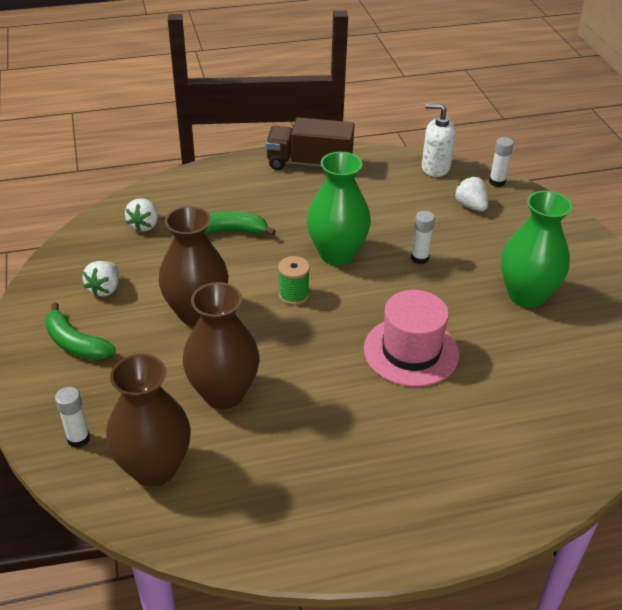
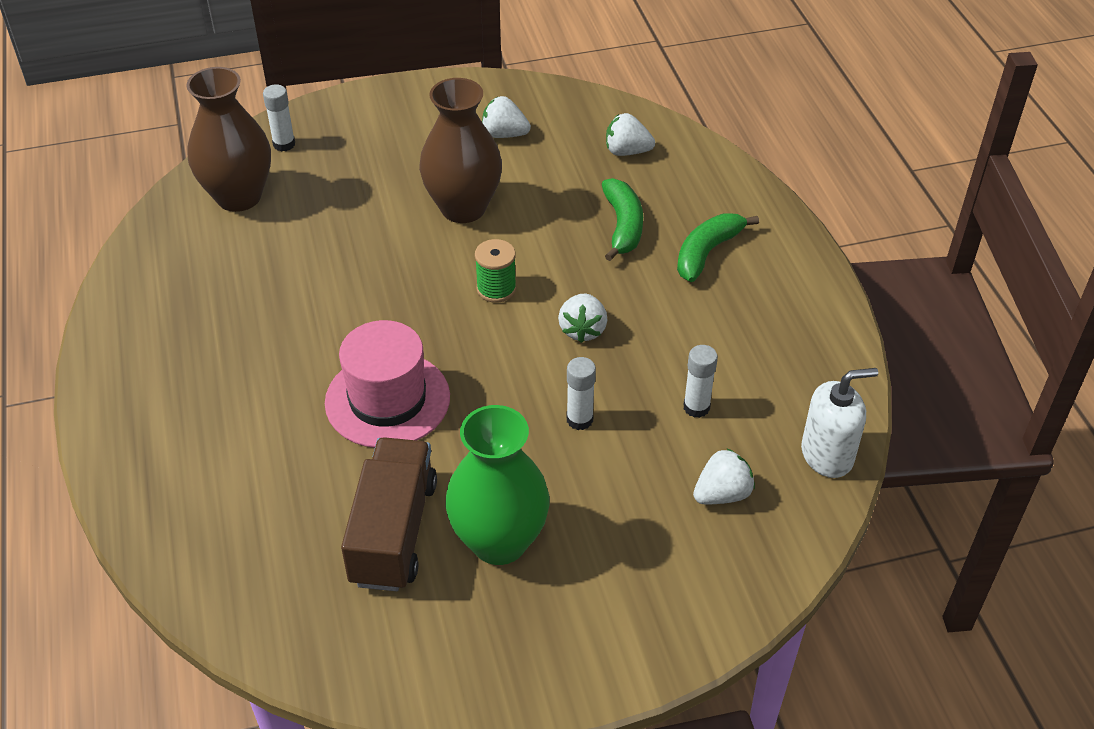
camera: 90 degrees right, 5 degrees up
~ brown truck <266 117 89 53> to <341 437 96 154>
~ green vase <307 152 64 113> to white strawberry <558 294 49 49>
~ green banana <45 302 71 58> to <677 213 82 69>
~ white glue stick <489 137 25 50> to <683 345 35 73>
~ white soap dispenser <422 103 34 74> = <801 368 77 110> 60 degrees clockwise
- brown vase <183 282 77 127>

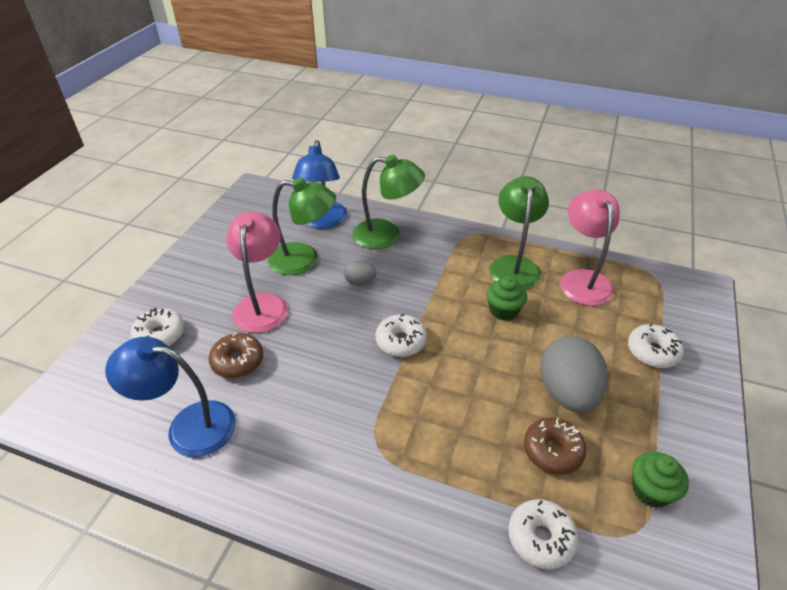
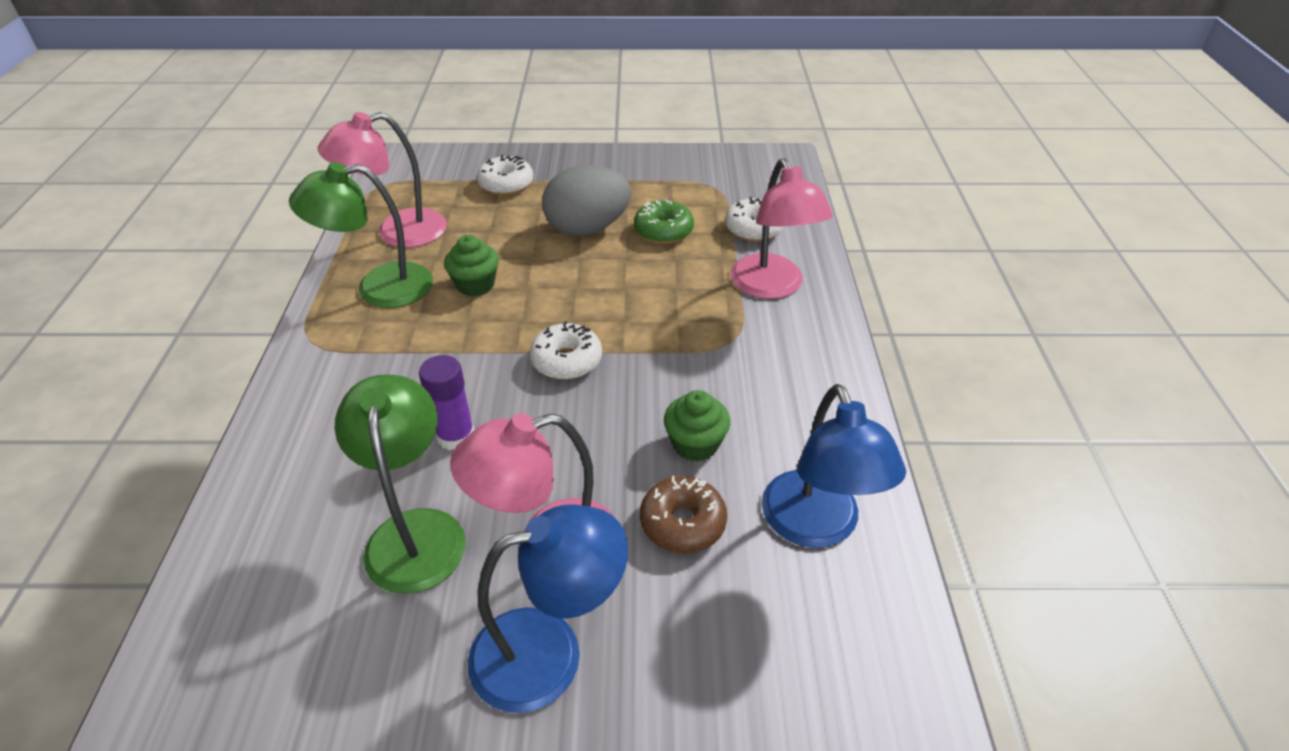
camera: 110 degrees left, 0 degrees up
~ grey egg <344 261 33 24> to purple glue stick <419 355 55 95>
~ blue lamp <292 140 55 89> to <468 505 160 208>
~ brown donut <524 417 63 58> to green donut <634 200 60 44>
~ green cupcake <632 452 57 56> to <664 390 66 72>
+ pink lamp <730 158 103 141>
- white donut <130 308 54 39>
- green lamp <352 155 73 94>

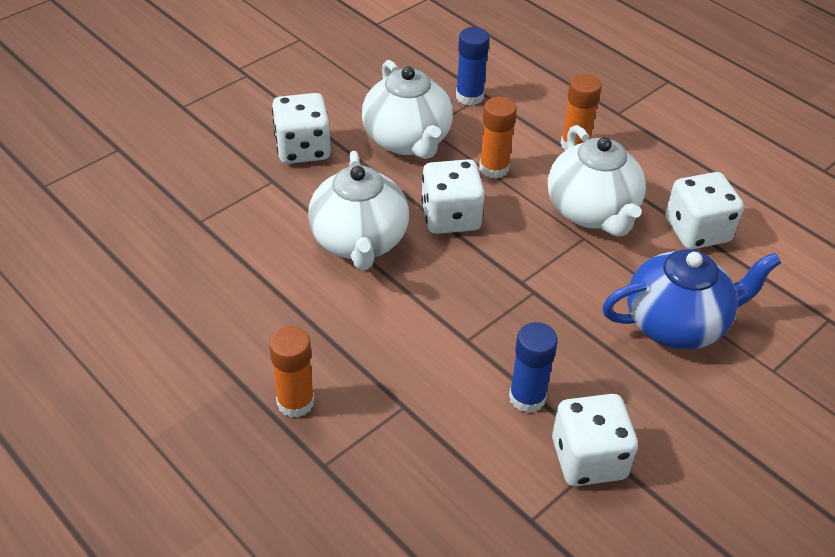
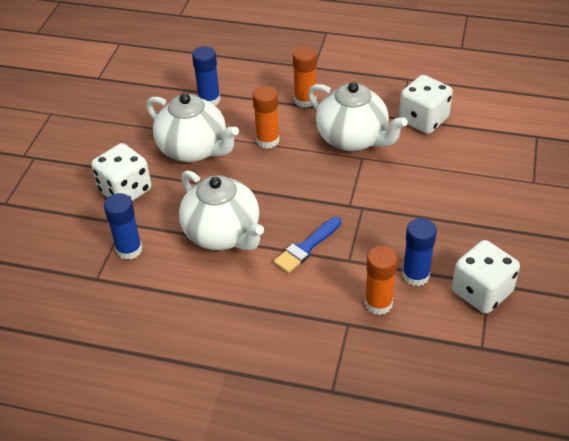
camera: 30 degrees left, 0 degrees up
+ blue glue stick <104 193 38 67>
+ blue brush <273 217 68 56>
~ orange glue stick <269 326 45 92> to <365 246 33 69>
- white dice <421 159 64 75>
- blue teapot <602 249 179 101>

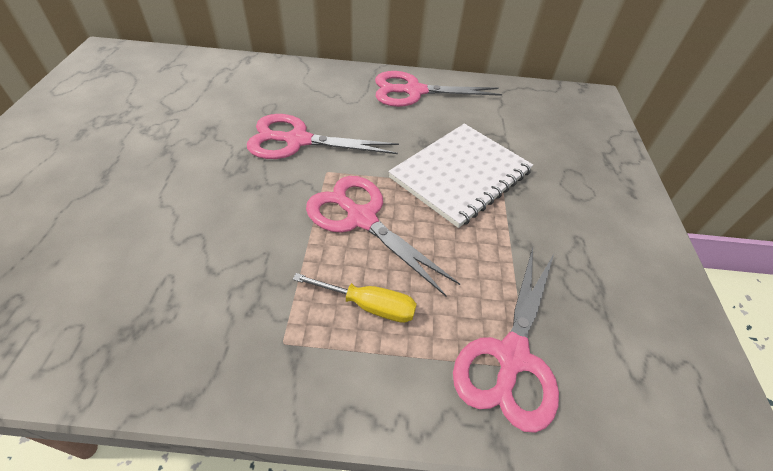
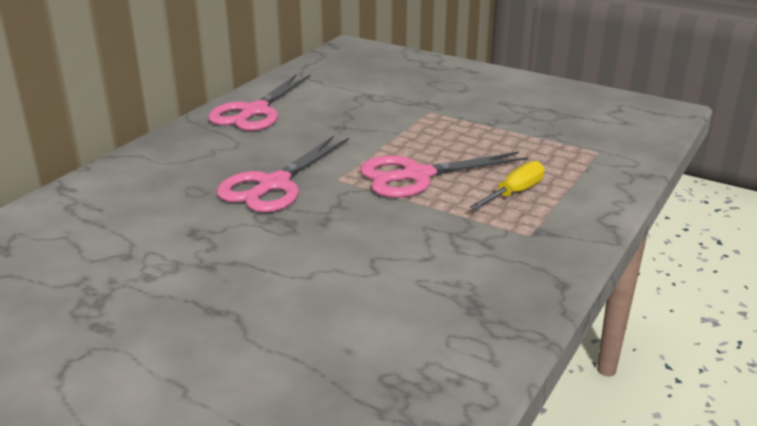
camera: 60 degrees left, 20 degrees down
- white notebook <388 124 145 104>
- pink scissors <453 248 106 185>

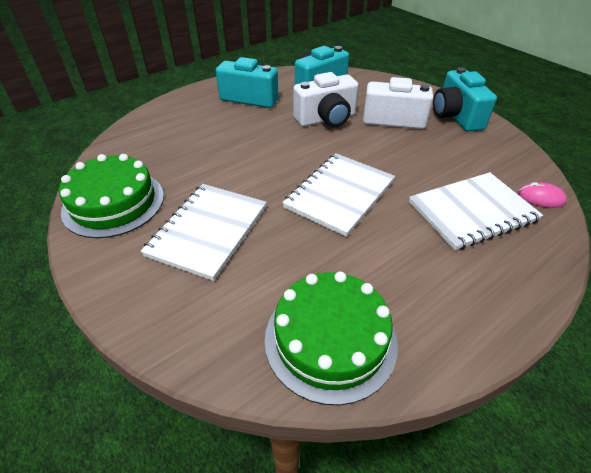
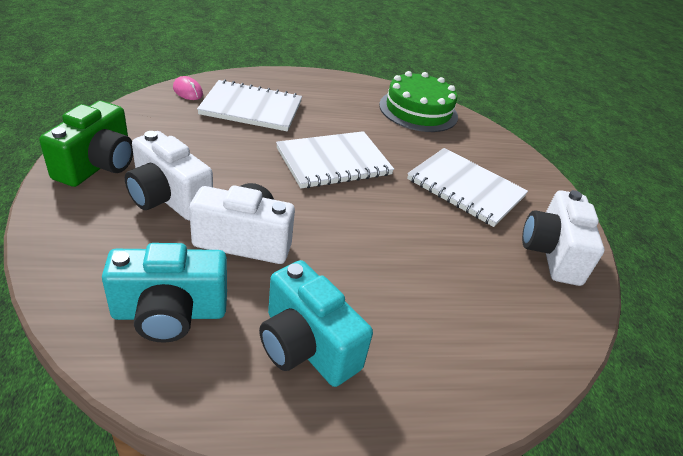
camera: 155 degrees left, 5 degrees down
~ turquoise camera <433 67 64 65> to green camera <39 101 94 86>
~ white notebook <141 184 126 97> = <407 148 121 79> 75 degrees clockwise
~ green cake <59 154 105 84> to white camera <522 190 83 96>

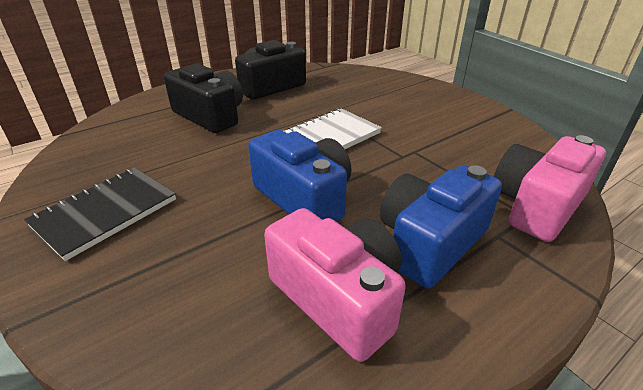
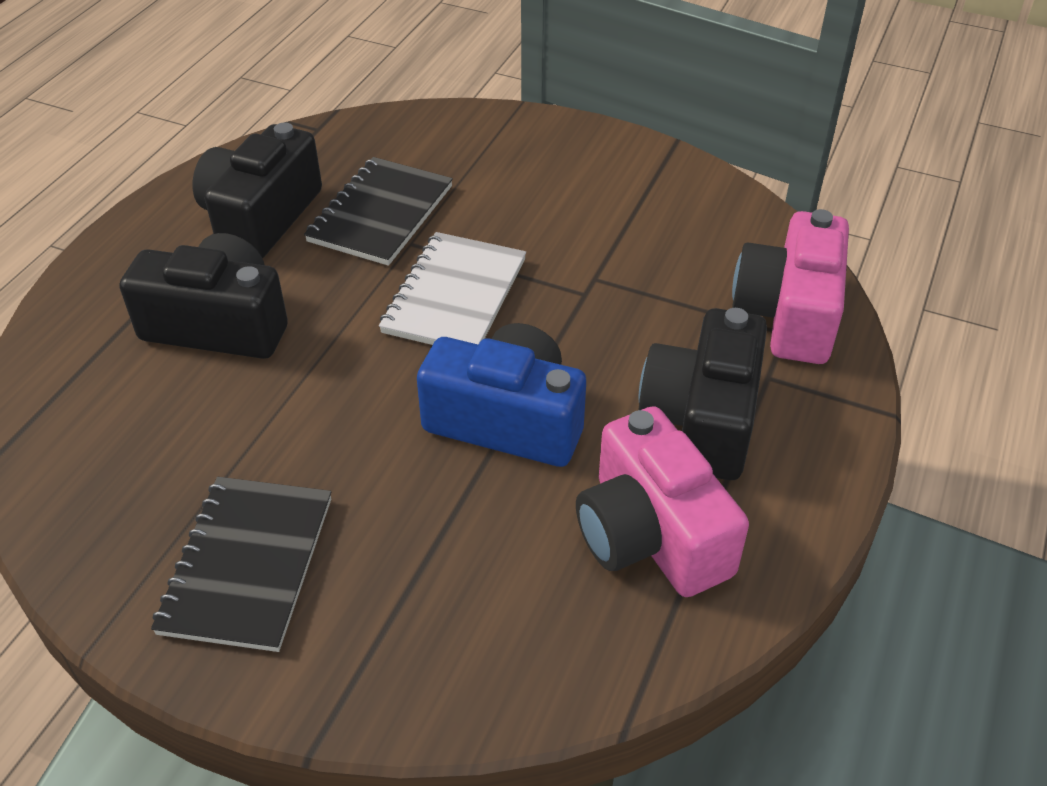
camera: 30 degrees left, 10 degrees up
+ black notebook <304 157 149 109>
~ pink camera <264 208 142 154> = <576 406 173 191> 135 degrees counterclockwise
~ blue camera <380 165 122 124> to black camera <639 308 128 172>

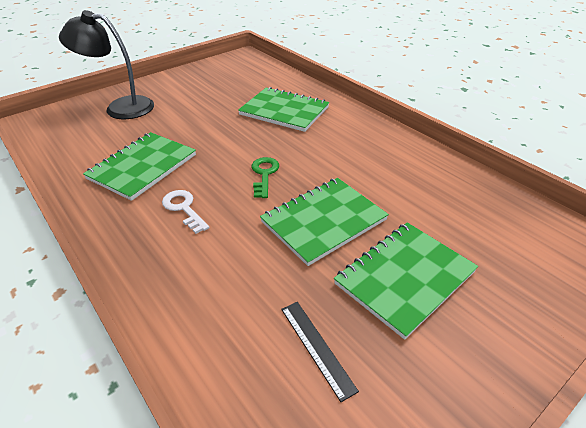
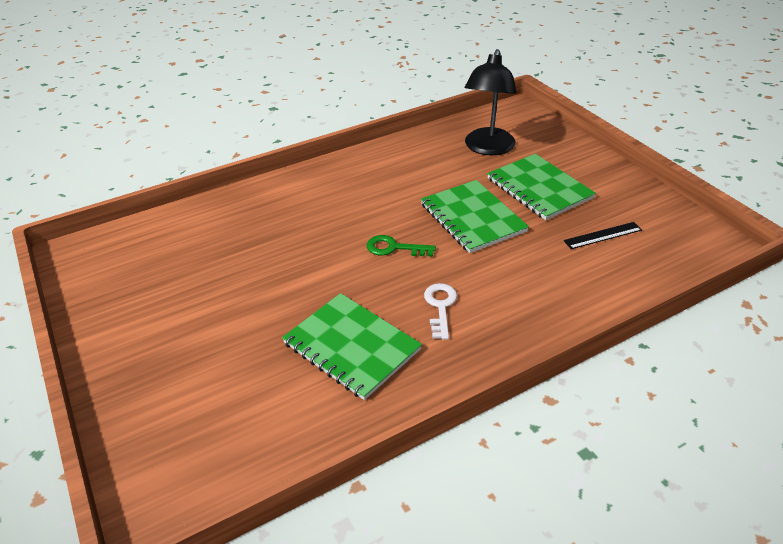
camera: 80 degrees left, 0 degrees up
~ white key <162 190 47 44> = <424 283 33 57> 120 degrees clockwise
~ black lamp <59 10 95 109> to <465 49 52 106>
- green notebook <238 87 91 45>

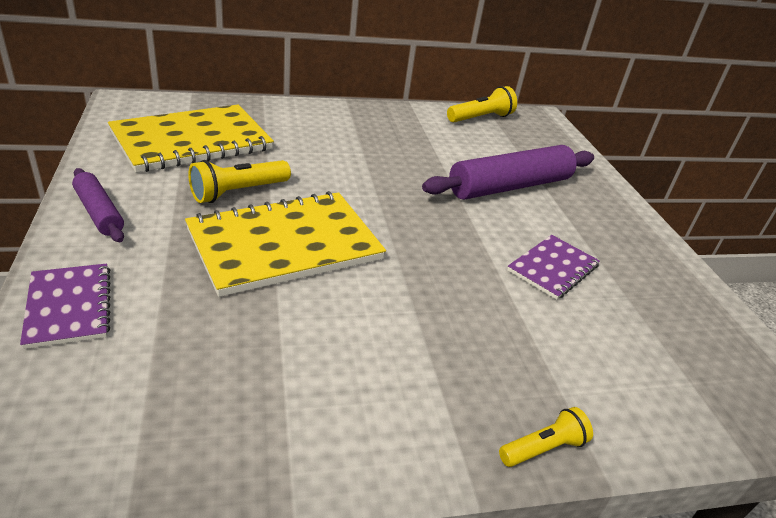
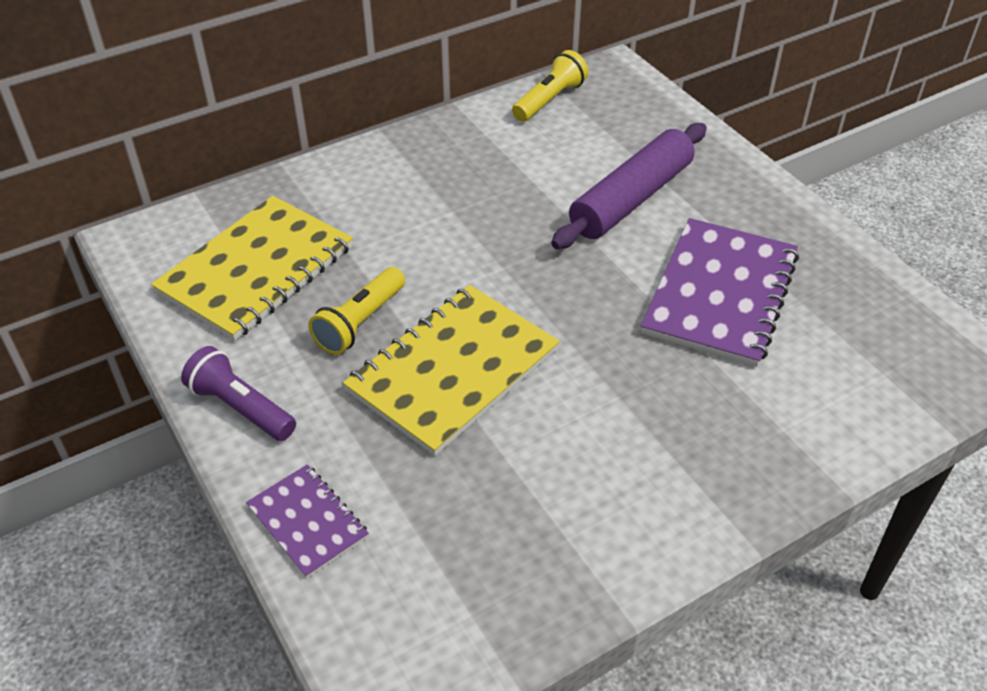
camera: 15 degrees left, 10 degrees up
~ purple rolling pin <72 168 52 74> to purple flashlight <181 346 115 95>
~ purple notebook <507 235 93 65> = <641 218 158 149> x1.89
- yellow flashlight <499 407 94 60>

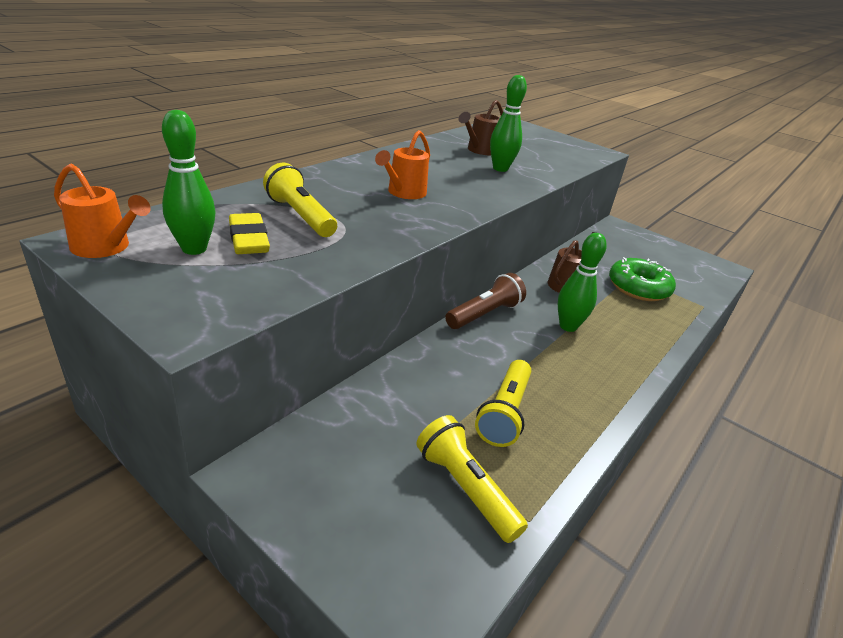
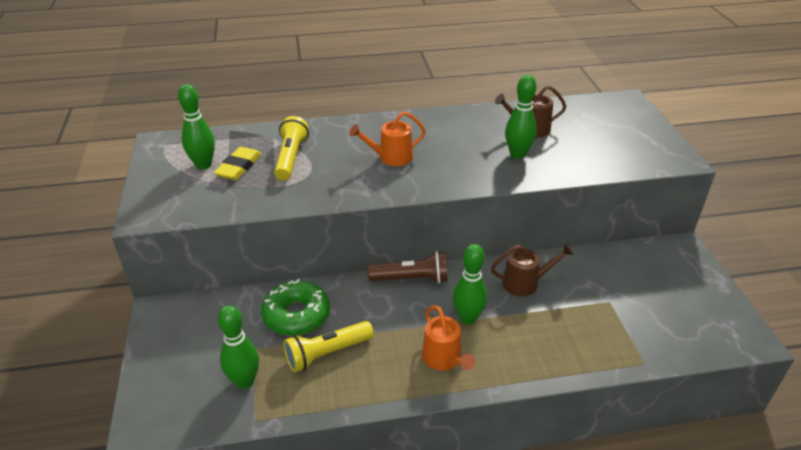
camera: 45 degrees right, 5 degrees up
~ yellow flashlight <416 415 112 128> to green bowling pin <218 305 41 84>
~ green donut <609 257 67 44> to <261 279 69 57>
~ orange watering can <54 164 96 94> to <422 306 53 65>

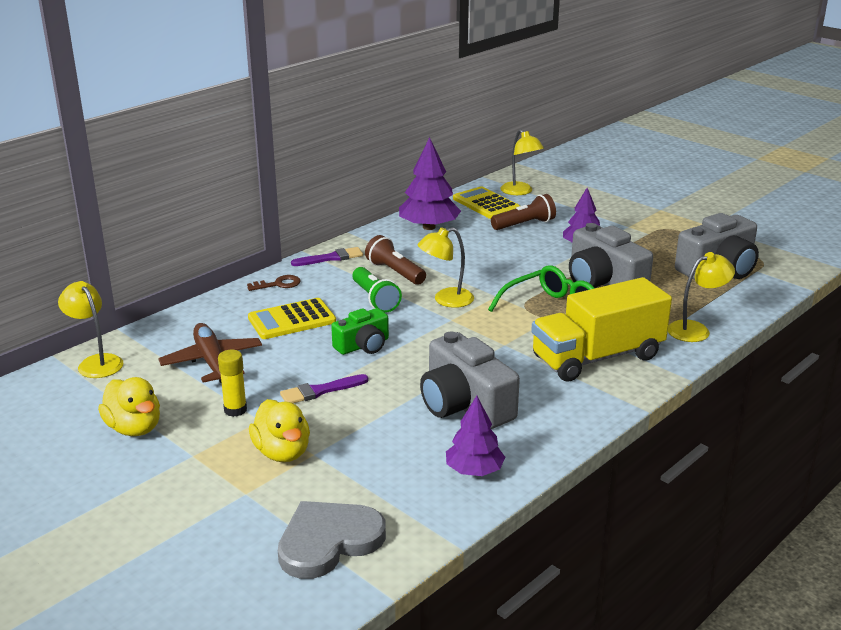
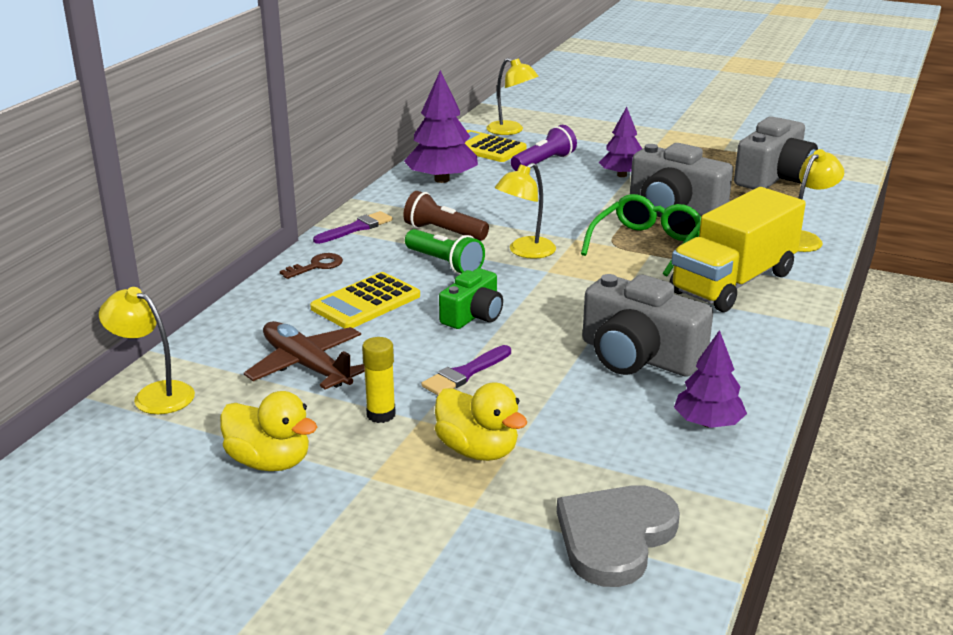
camera: 20 degrees left, 0 degrees up
~ brown flashlight <491 194 65 36> to purple flashlight <511 125 66 46>

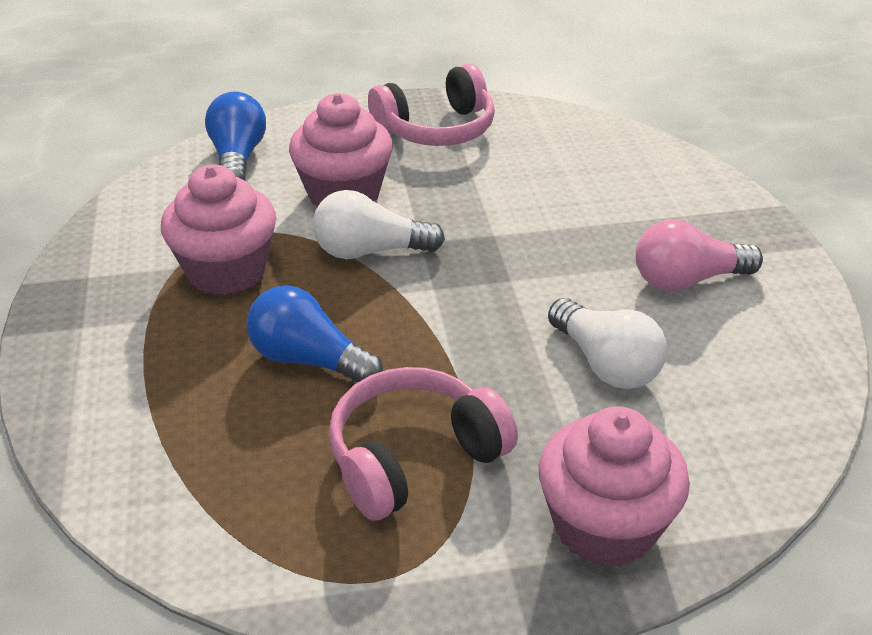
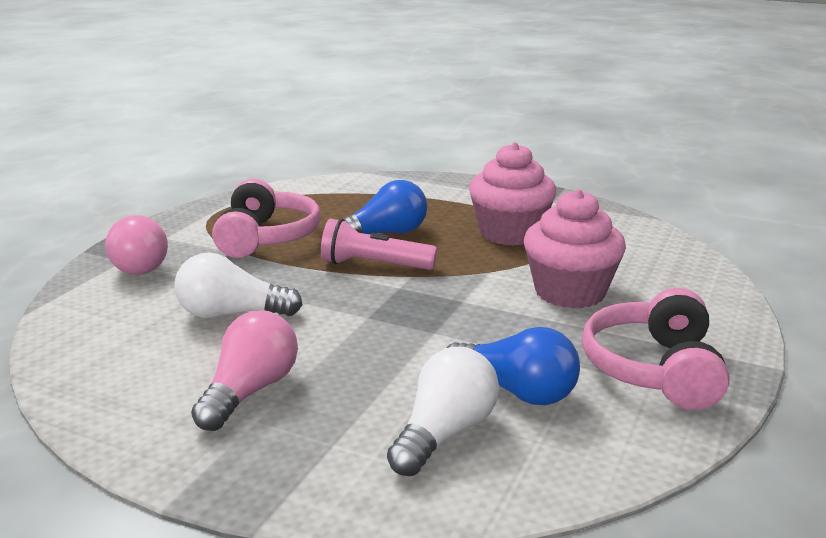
camera: 125 degrees right, 15 degrees down
~ pink cupcake <539 406 151 161> to pink light bulb <105 215 63 60>
+ pink flashlight <321 219 116 51>
~ white light bulb <313 190 132 69> to <387 347 112 129>
~ blue light bulb <205 92 61 89> to <447 327 133 78>

